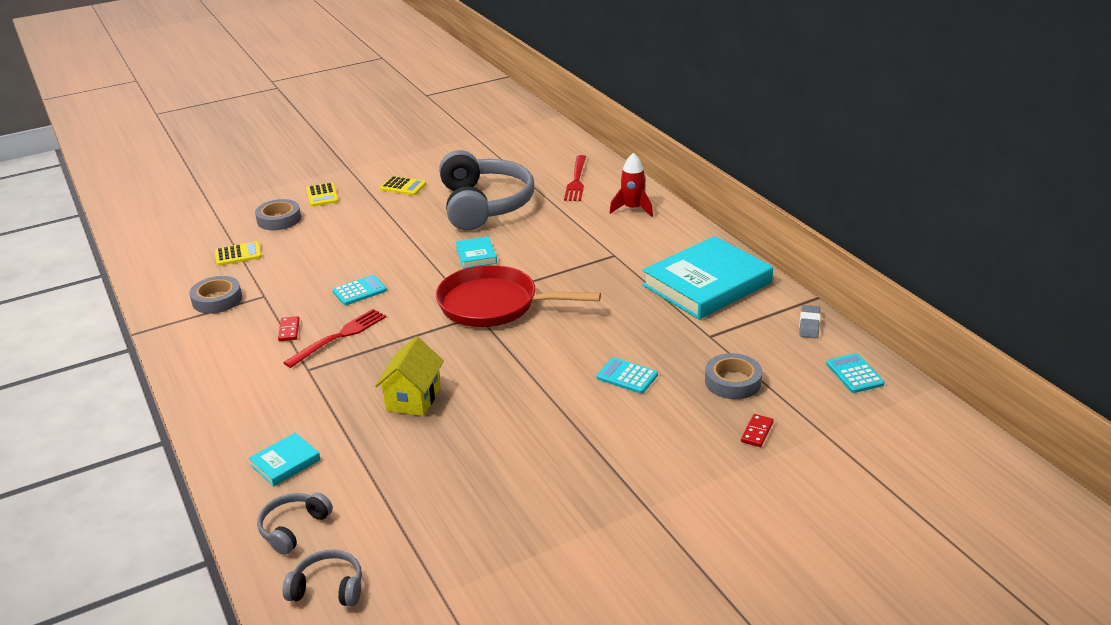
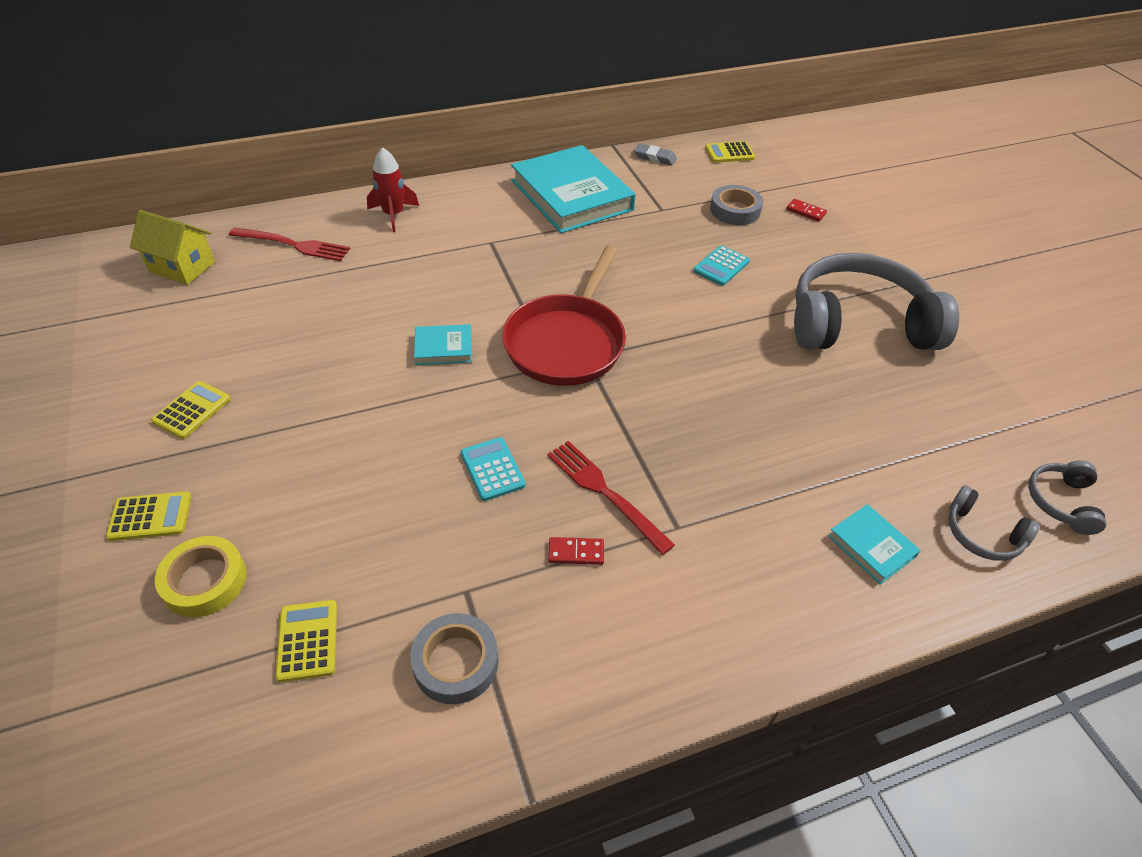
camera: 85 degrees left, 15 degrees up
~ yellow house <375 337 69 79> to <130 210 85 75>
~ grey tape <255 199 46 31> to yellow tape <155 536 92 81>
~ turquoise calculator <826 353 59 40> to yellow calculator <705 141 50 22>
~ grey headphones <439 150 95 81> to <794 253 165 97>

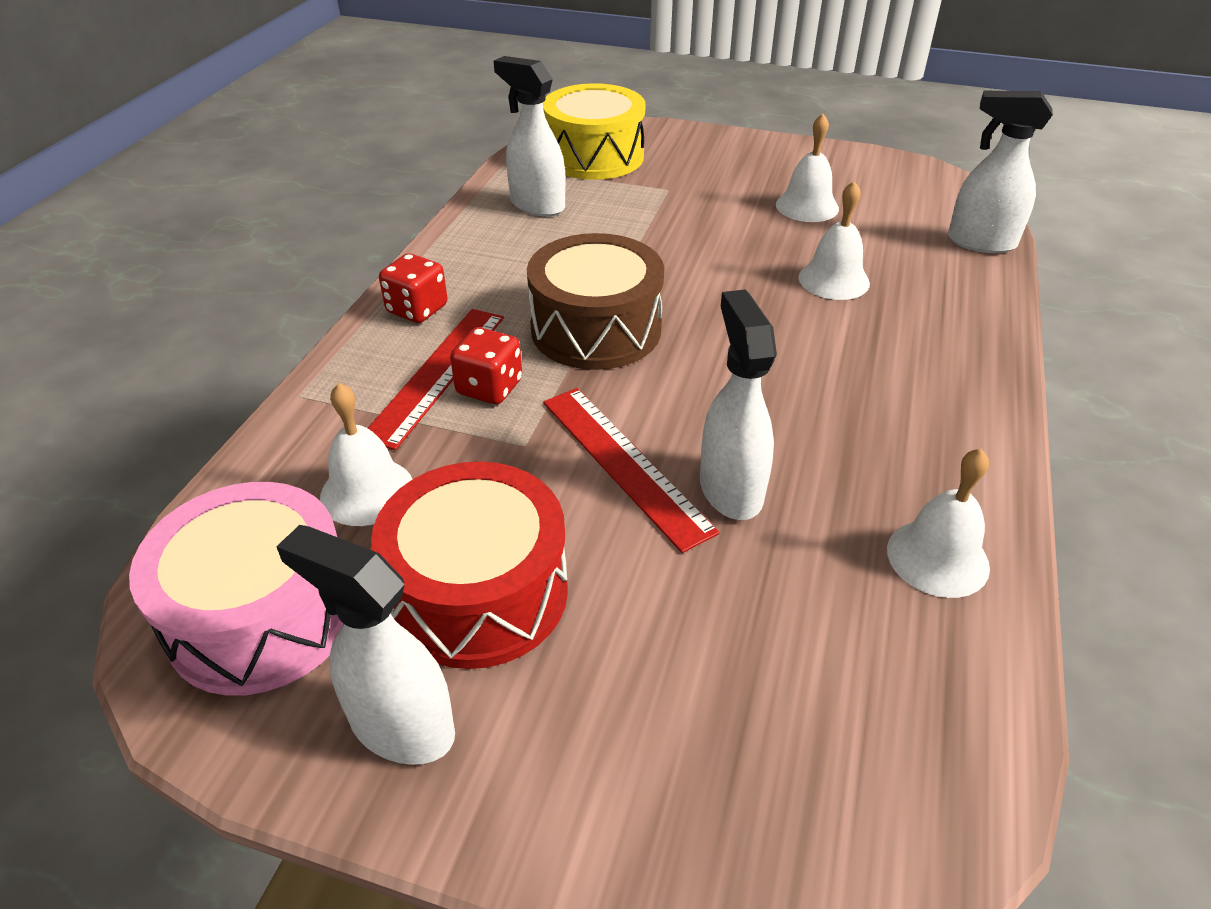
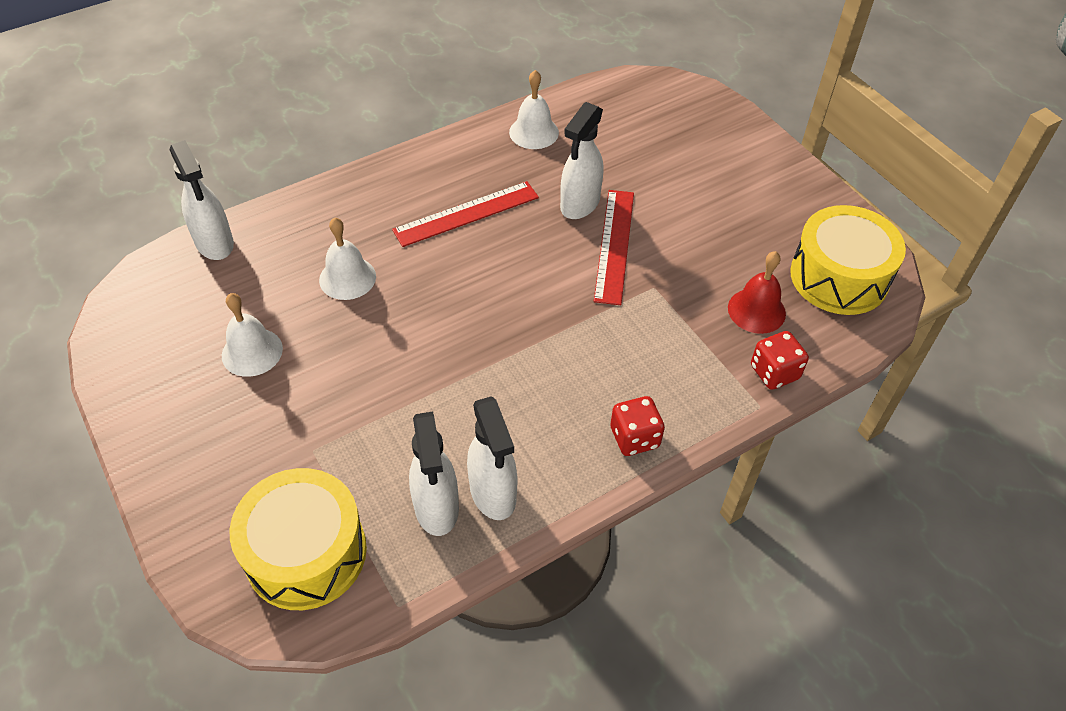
camera: 140 degrees left, 10 degrees up
~ red ruler <368 309 136 141> to <392 181 147 66>
~ white spray bottle <276 525 179 240> to <467 396 51 124>
~ white bell <320 383 92 143> to red bell <728 251 58 83>
~ red dice <450 327 72 77> to <751 331 58 59>
~ pink drum <129 482 215 214> to yellow drum <790 205 116 110>
- red drum <371 461 197 208>
- brown drum <527 233 137 137>

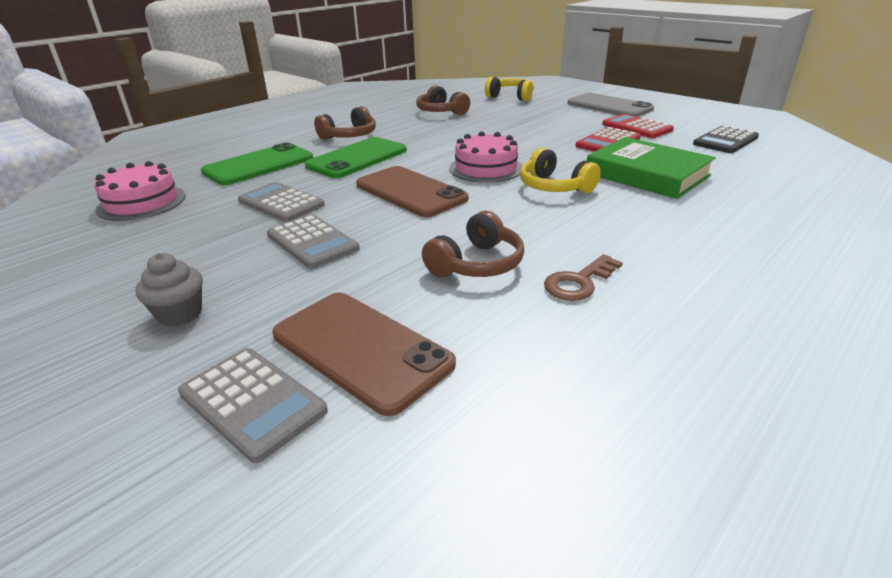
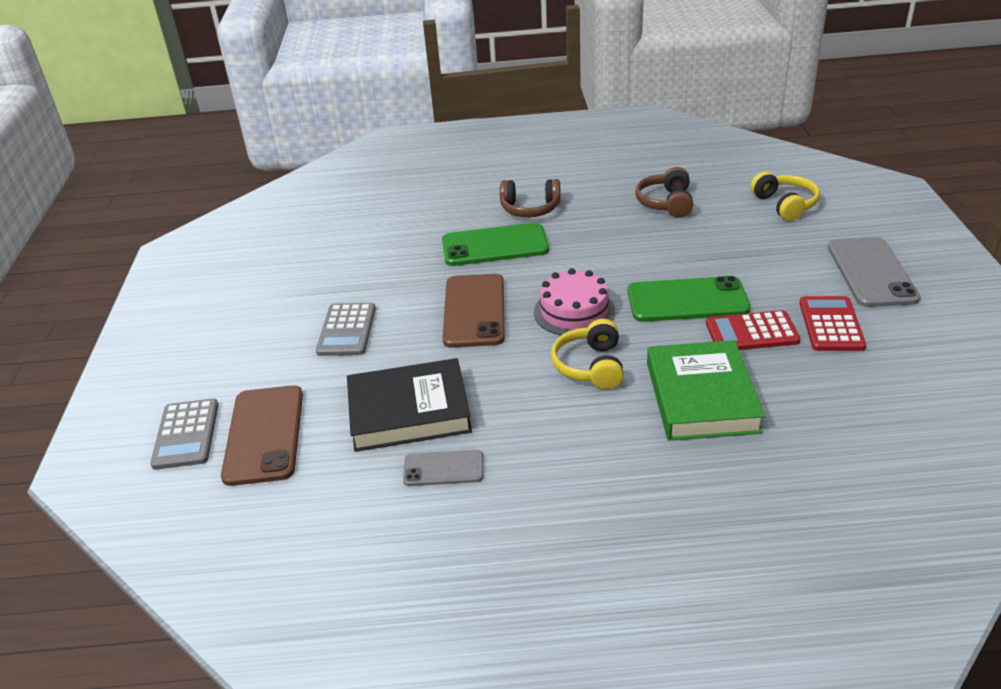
camera: 45 degrees right, 5 degrees up
~ brown headphones <422 211 102 66> to black book <347 358 125 94>
~ brown key <544 254 79 47> to grey phone <403 450 80 36>
~ green phone <201 142 112 43> to <628 276 123 46>
- pink cake <94 161 92 60>
- grey cupcake <135 253 68 74>
- grey calculator <238 182 87 40>
- black calculator <693 126 66 27>

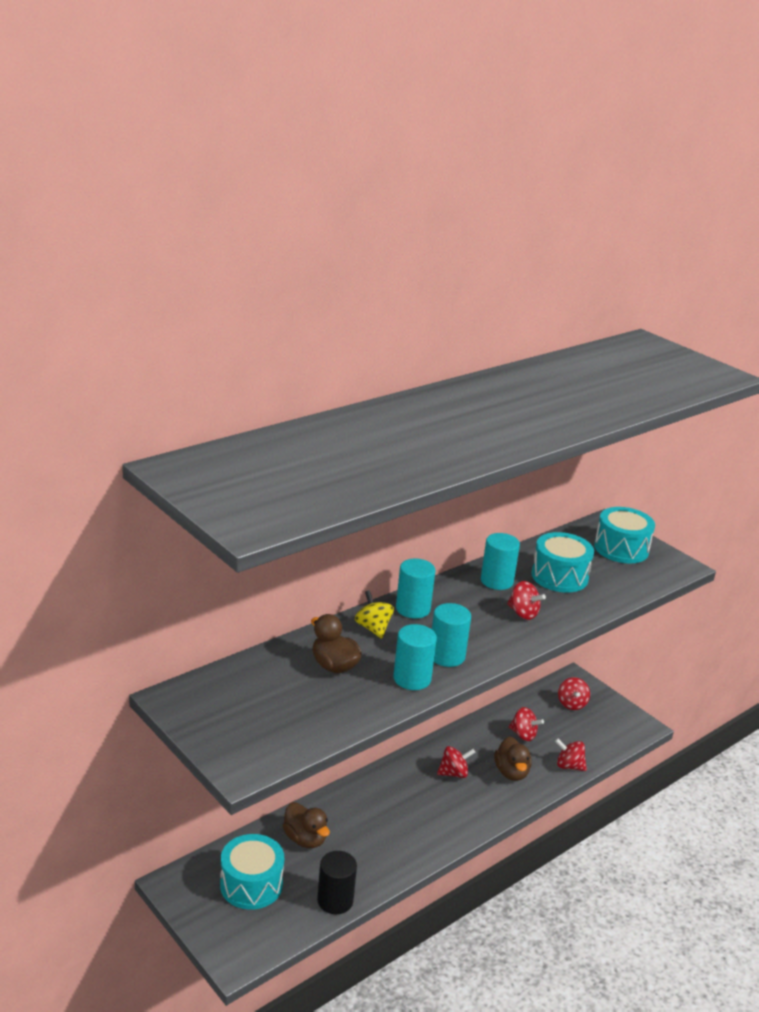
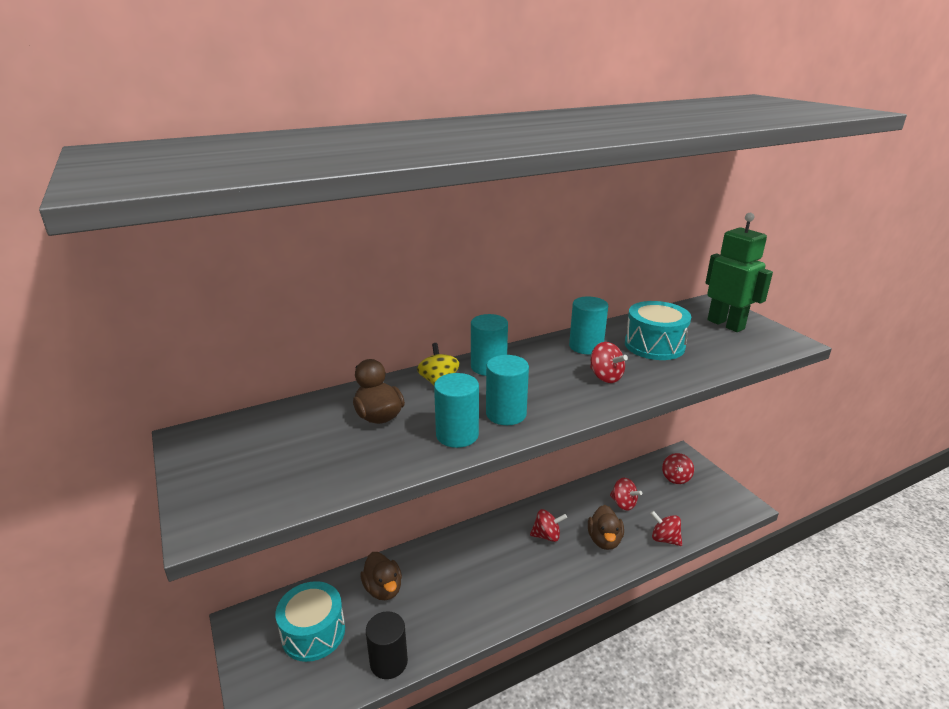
camera: 15 degrees right, 0 degrees up
~ turquoise drum <594 507 61 57> to green robot <705 213 68 119>

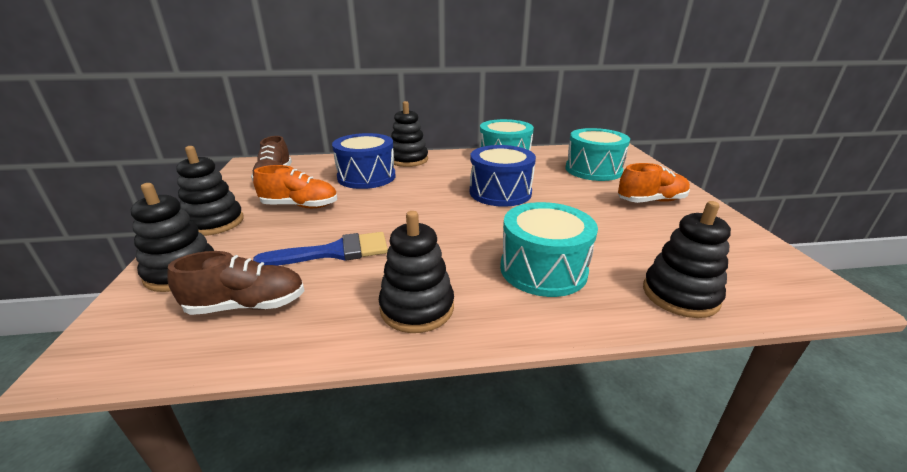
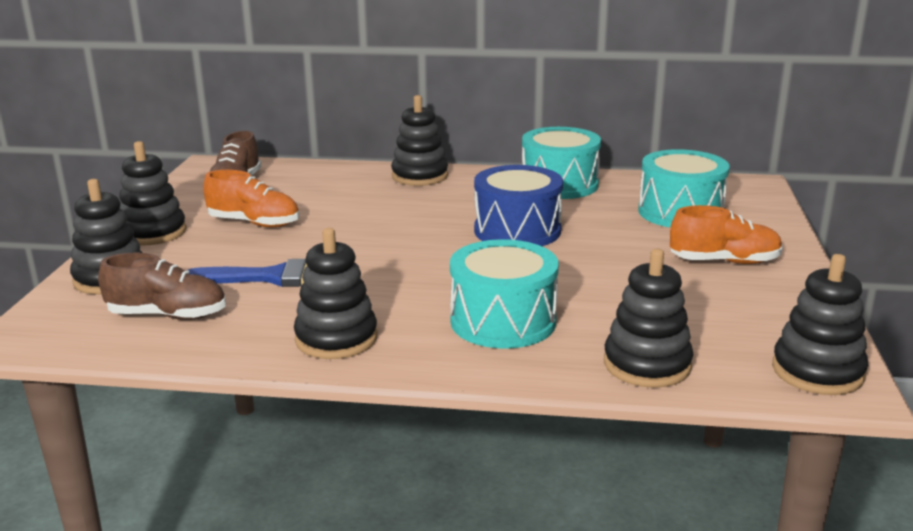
camera: 15 degrees right, 5 degrees down
+ black stacking toy <772 254 96 141>
- blue drum <332 133 64 56>

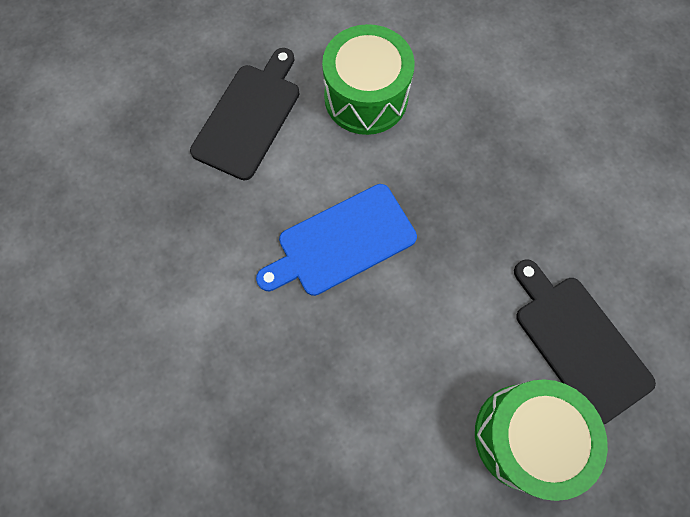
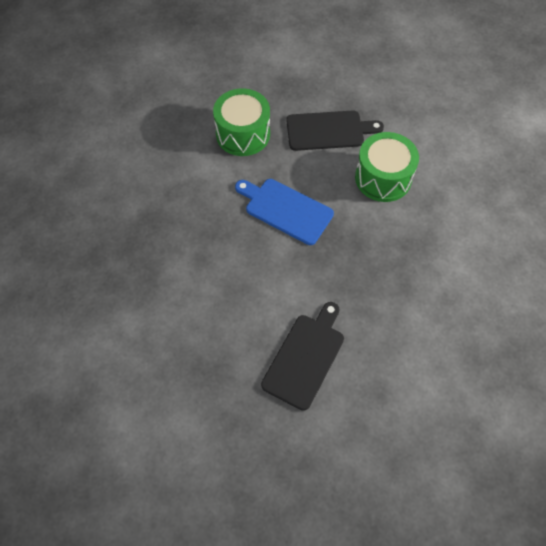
camera: 60 degrees right, 10 degrees down
~ green drum <475 379 133 122> to <213 88 57 68>

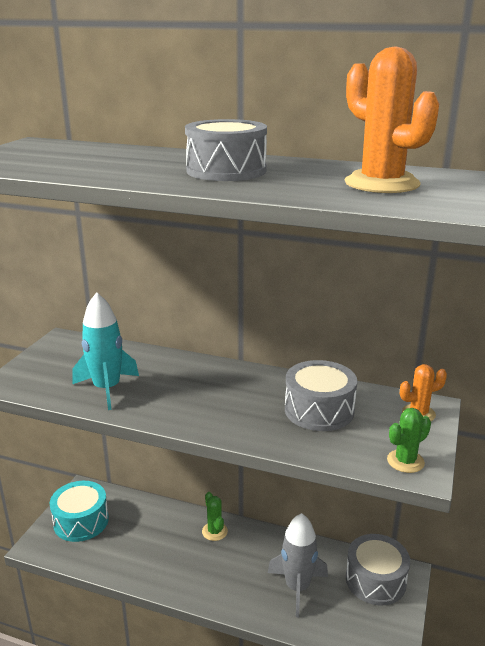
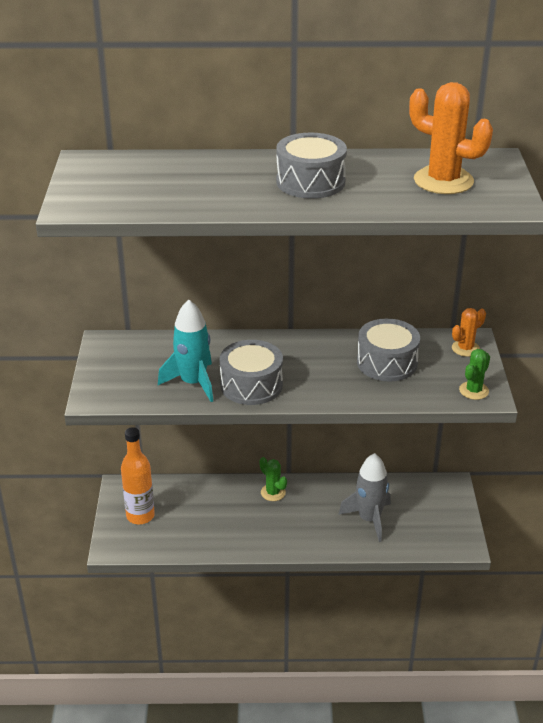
camera: 20 degrees left, 10 degrees up
~ turquoise drum <50 481 59 61> to orange bottle <121 427 34 97>
~ grey drum <346 534 64 71> to <219 340 64 65>

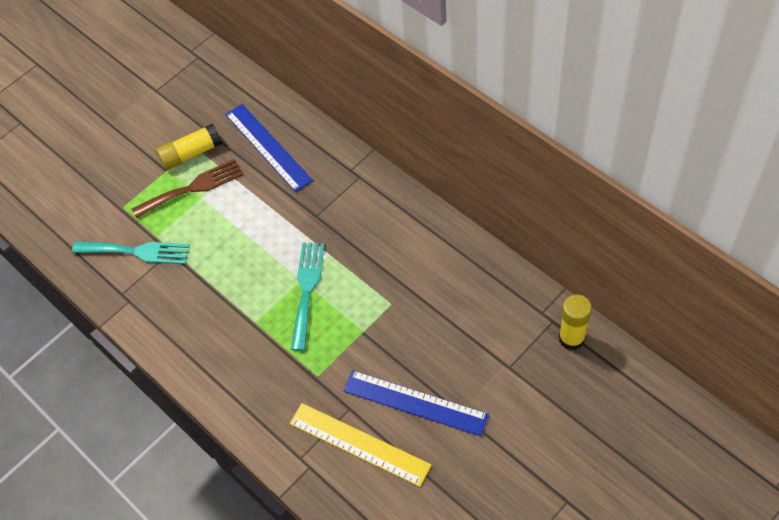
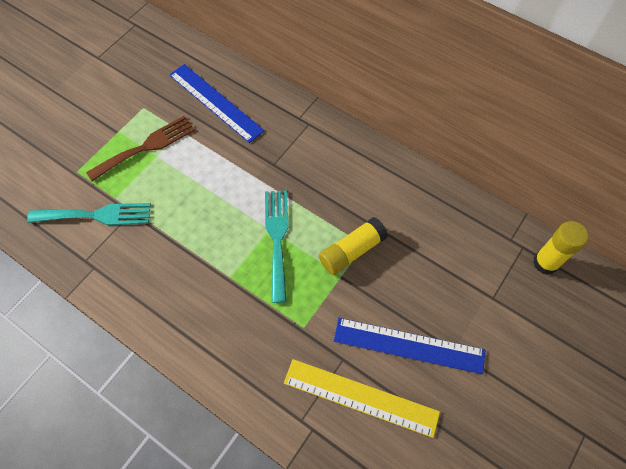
camera: 15 degrees left, 5 degrees up
~ yellow glue stick <156 123 66 47> to <319 217 69 58>

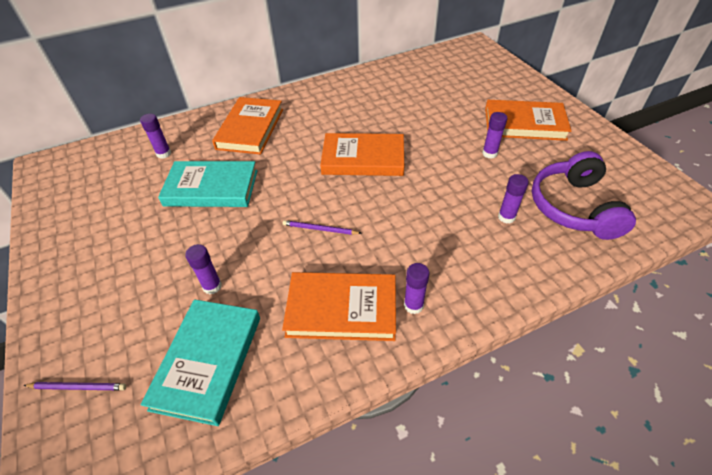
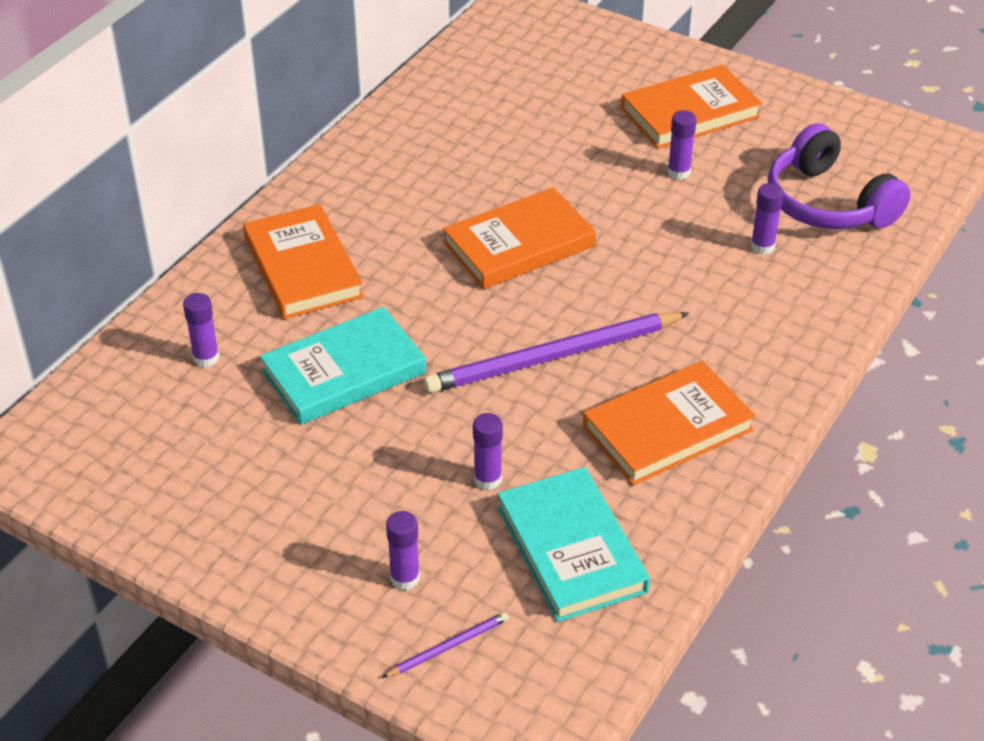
camera: 35 degrees left, 5 degrees down
~ purple glue stick <404 263 25 51> to <386 511 34 79>
~ purple pencil <283 220 79 15> = <423 312 266 81> x2.33

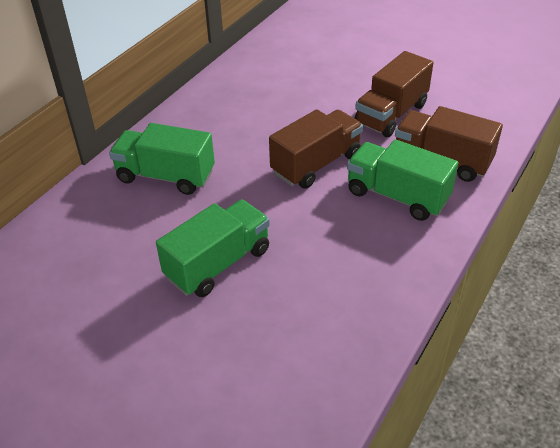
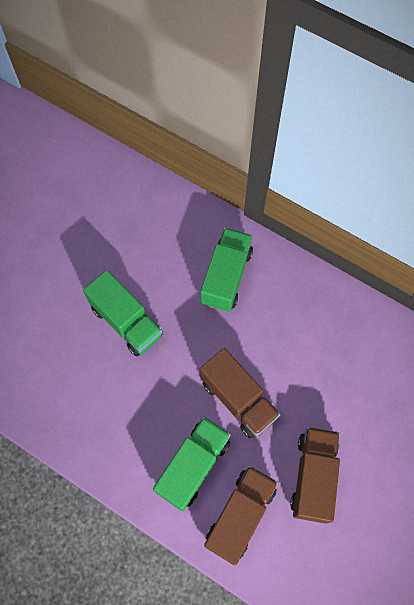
camera: 90 degrees right, 25 degrees up
~ brown truck <355 51 78 86> = <290 427 50 97> 60 degrees clockwise

